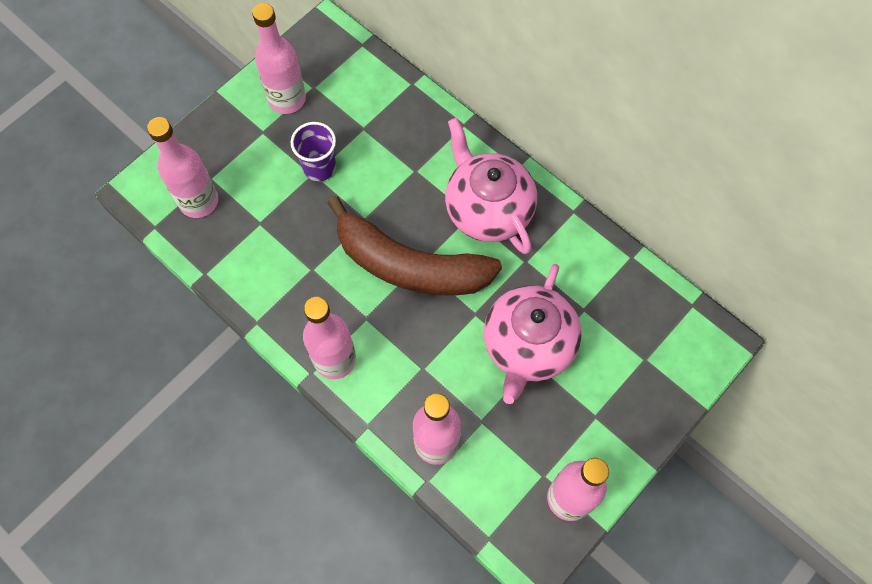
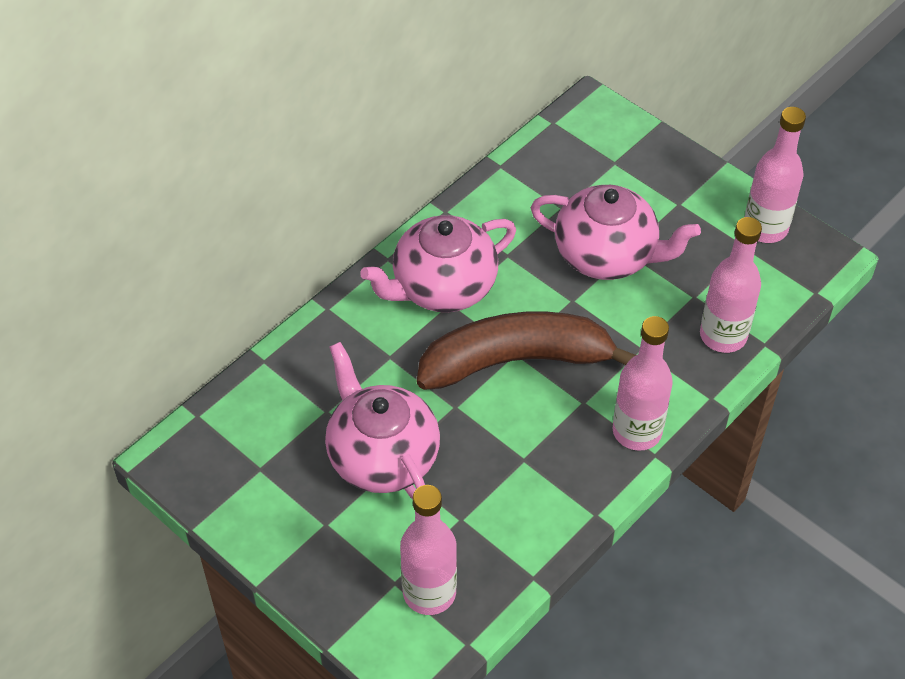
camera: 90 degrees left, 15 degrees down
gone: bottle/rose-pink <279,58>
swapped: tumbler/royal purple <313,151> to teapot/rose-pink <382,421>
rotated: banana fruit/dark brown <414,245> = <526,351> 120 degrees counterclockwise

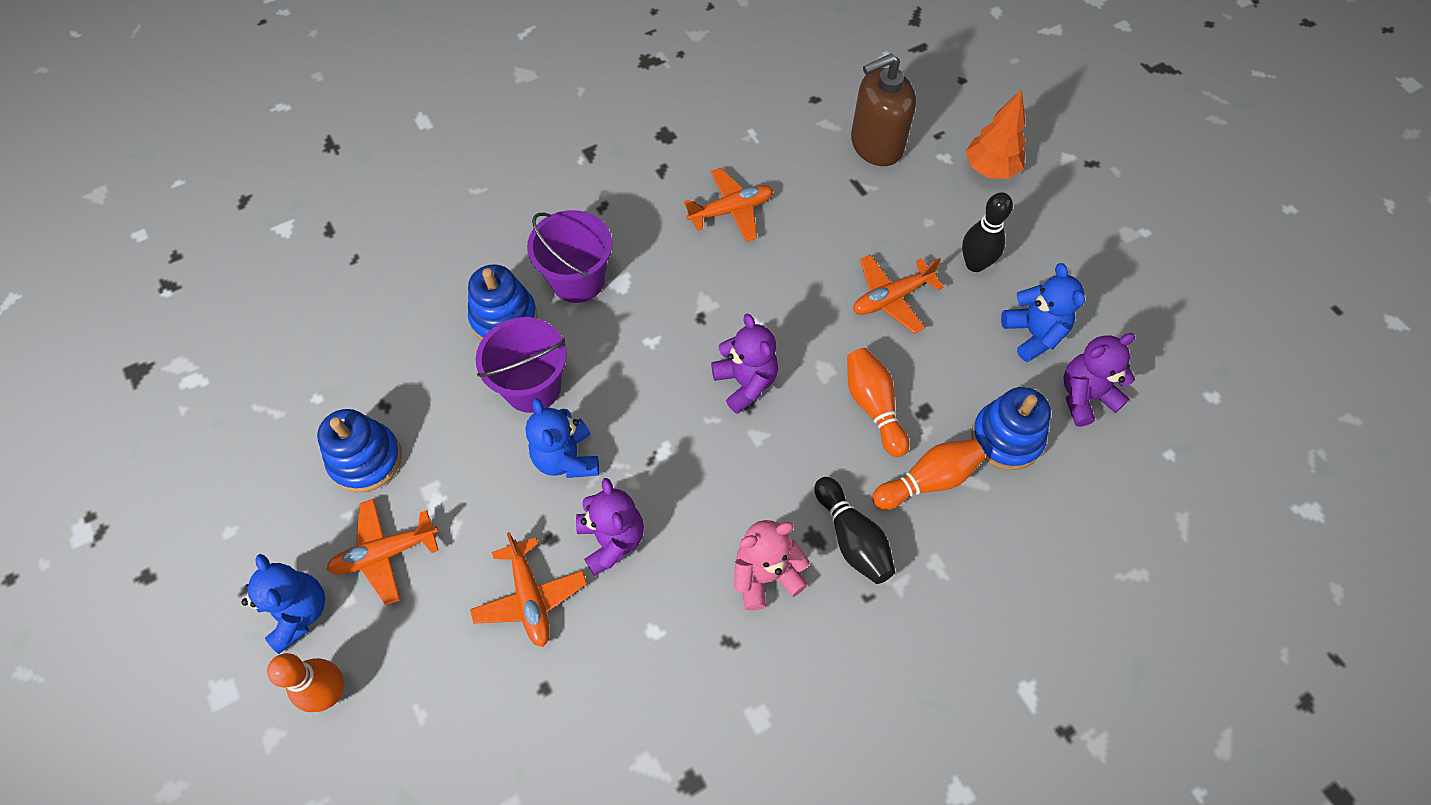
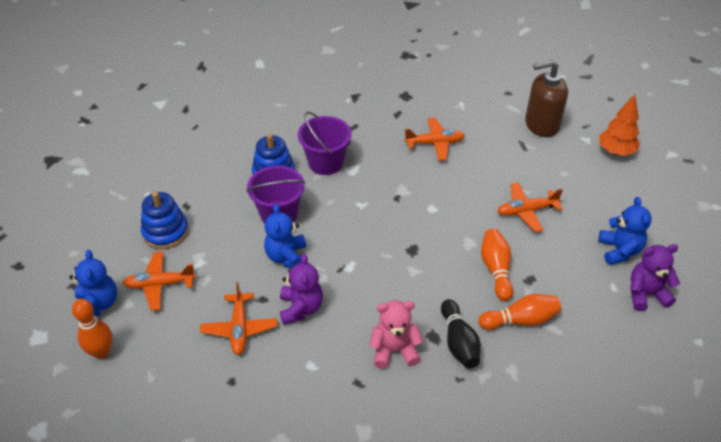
camera: 15 degrees right, 15 degrees down
gone: stuffed bear/royal purple <744,364>; skittle/black <987,232>; stacking rings/royal blue <1011,428>

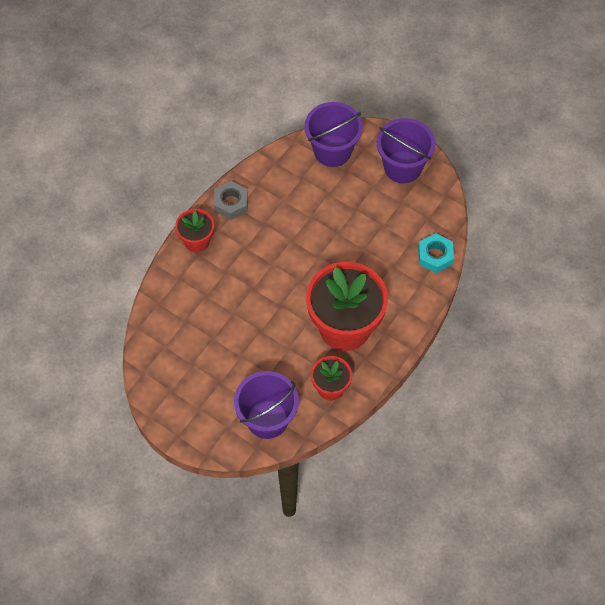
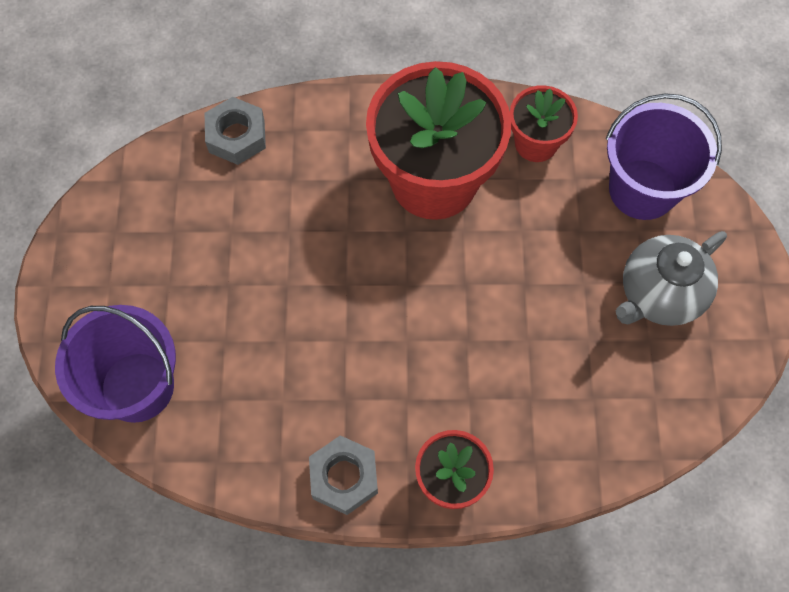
camera: 125 degrees left, 5 degrees up
gone: sand bucket/royal purple <406,150>
new: teapot/grey <671,278>
repainted: hexagon nut/teal <436,253> to hexagon nut/grey <235,131>

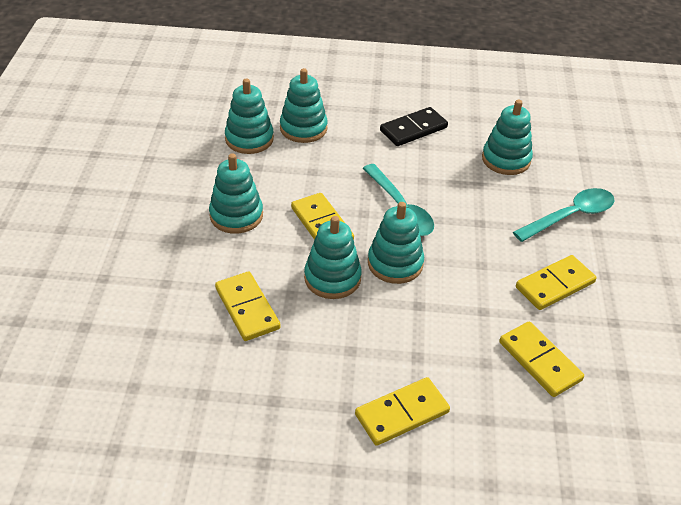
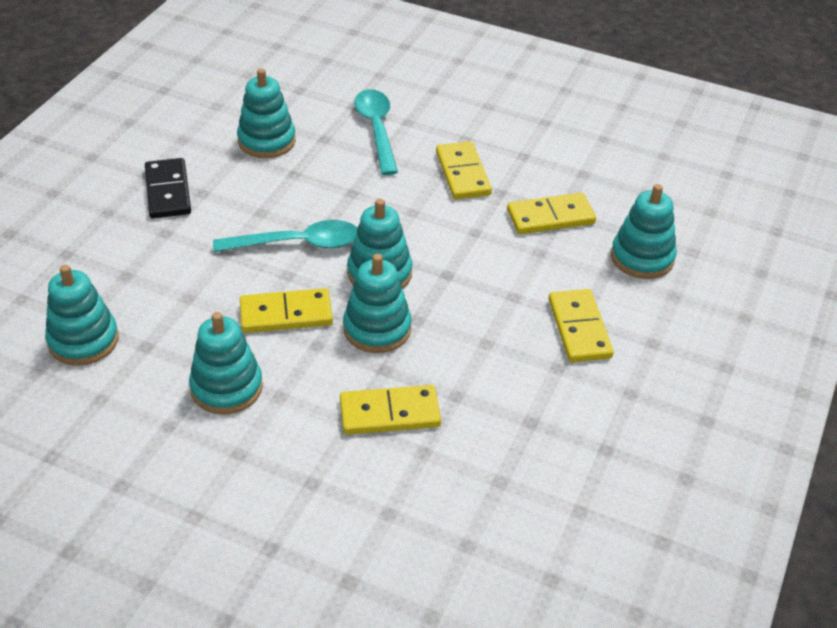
camera: 70 degrees left, 0 degrees up
shifted: stacking rings/teal <304,105> to <644,231>

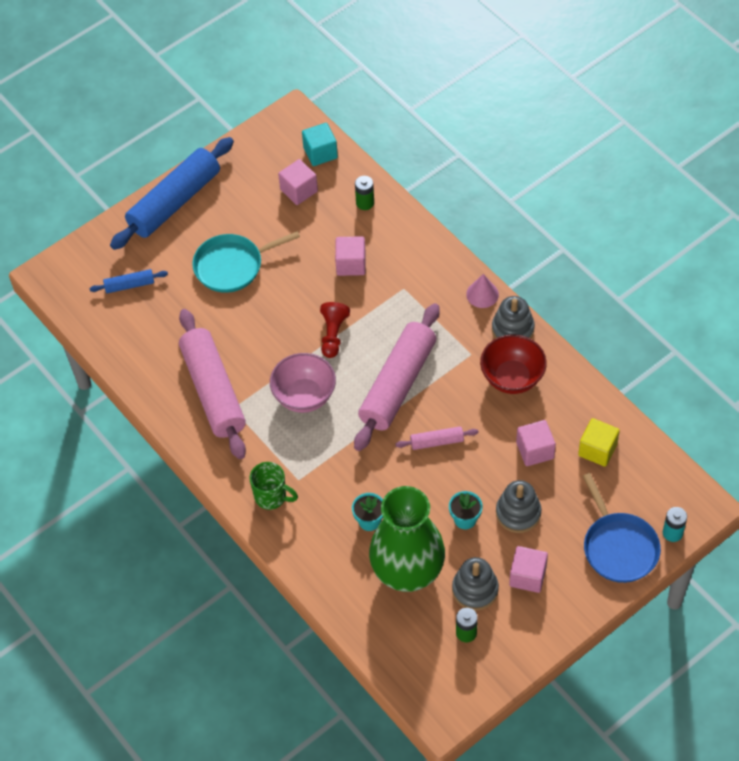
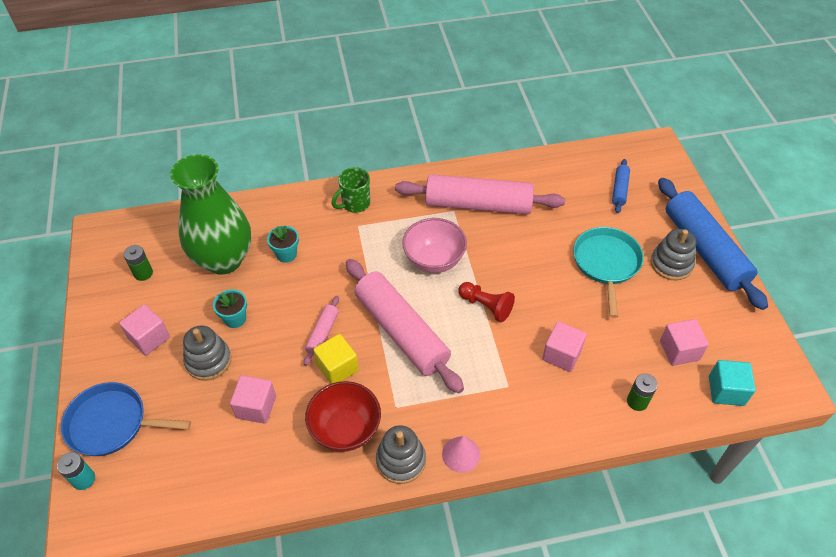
camera: 115 degrees right, 5 degrees down
shifted: stacking rings/grey <475,584> to <673,255>; block/golden <599,442> to <336,359>

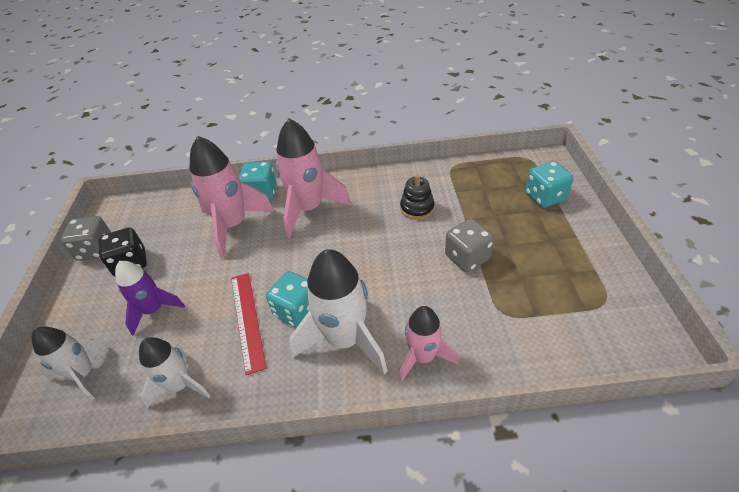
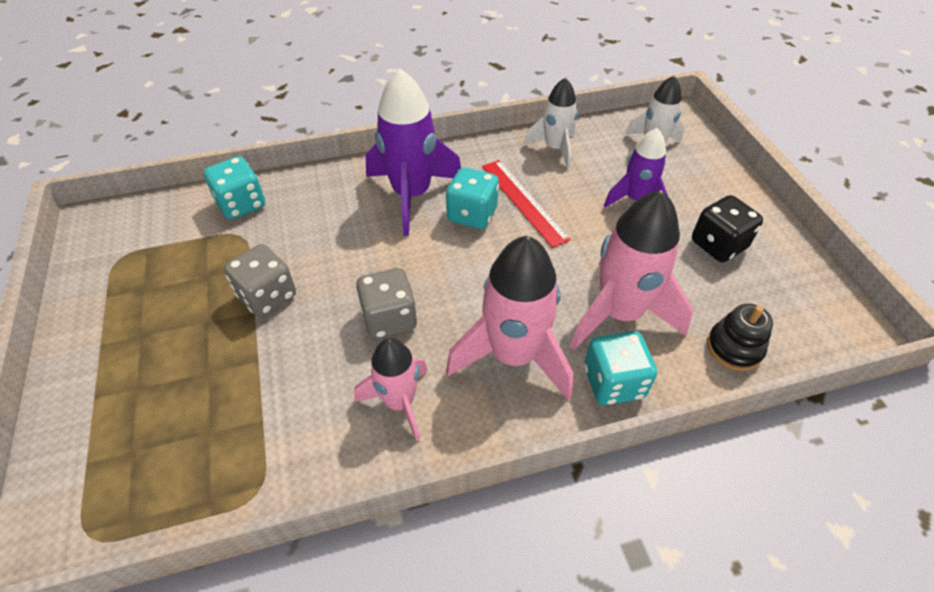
camera: 165 degrees right, 5 degrees up
shifted: game die/grey <86,238> to <386,303>; rocket/rose-pink <429,344> to <391,389>; stacking rings/black <417,197> to <740,337>; game die/teal <549,184> to <234,188>
repainted: rocket/snow-white <339,312> to rocket/royal purple <413,152>

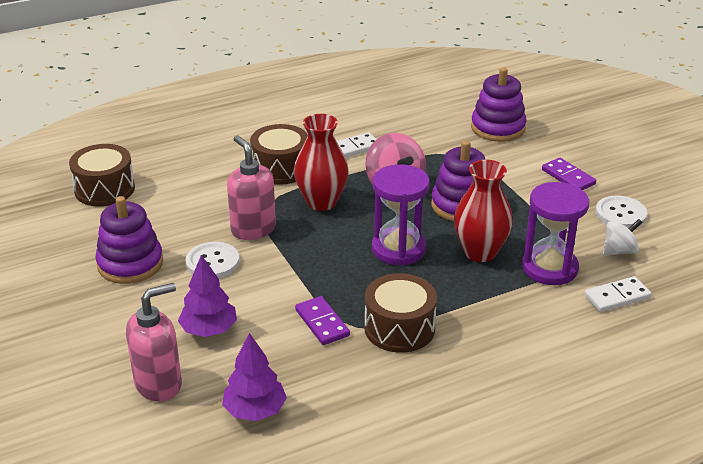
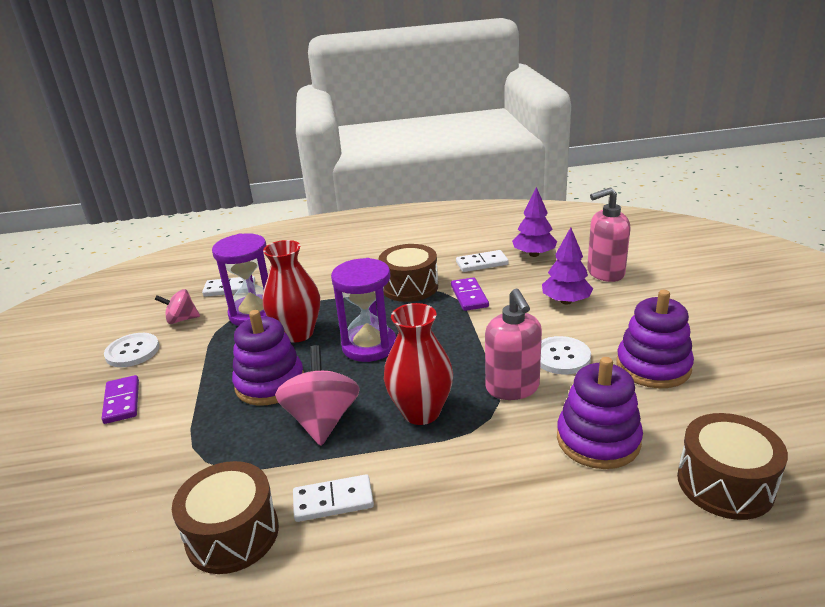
camera: 160 degrees left, 5 degrees down
new: domino piece/snow-white <482,261>
shifted: snare drum/dark brown <279,154> to <225,517>; stacking rings/royal purple <498,104> to <600,413>
repainted: spinning top/snow-white <623,237> to spinning top/rose-pink <177,306>

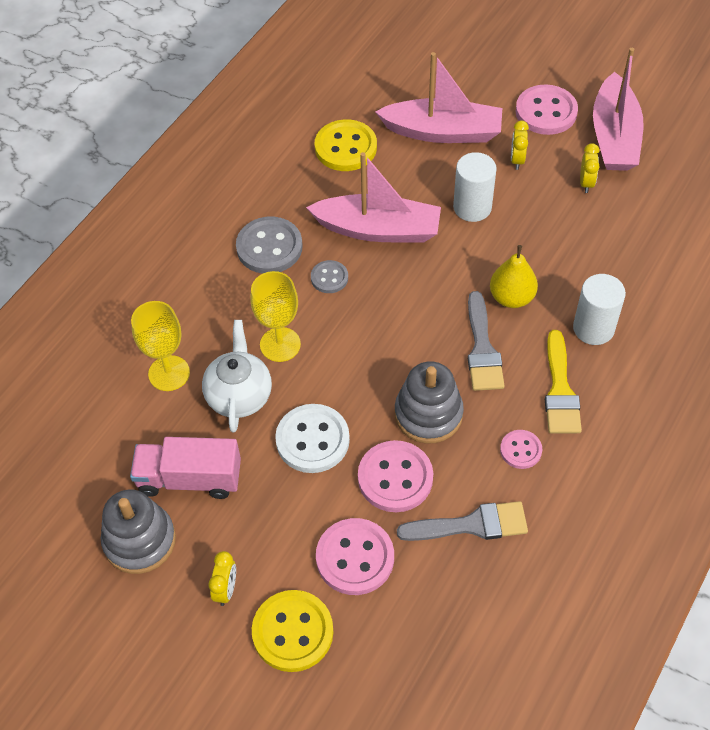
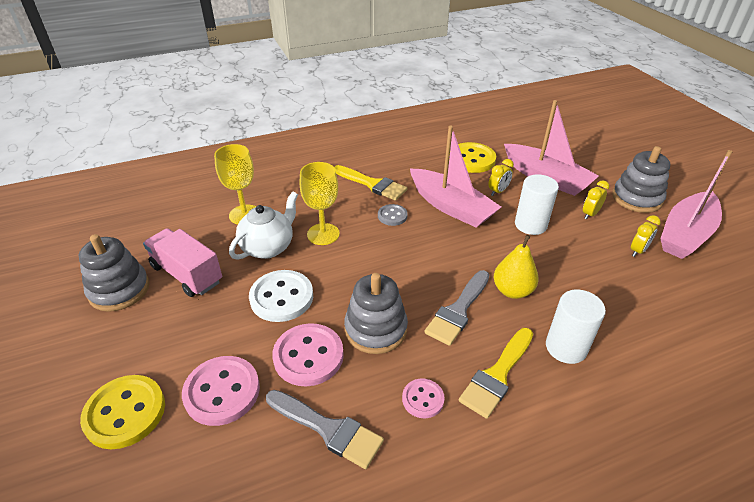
camera: 35 degrees right, 15 degrees down
shifted: bedside clock/golden <222,578> to <501,177>
swapped: sewing button/grey <269,245> to brush/golden <370,182>; sewing button/rose-pink <547,109> to stacking rings/grey <641,179>

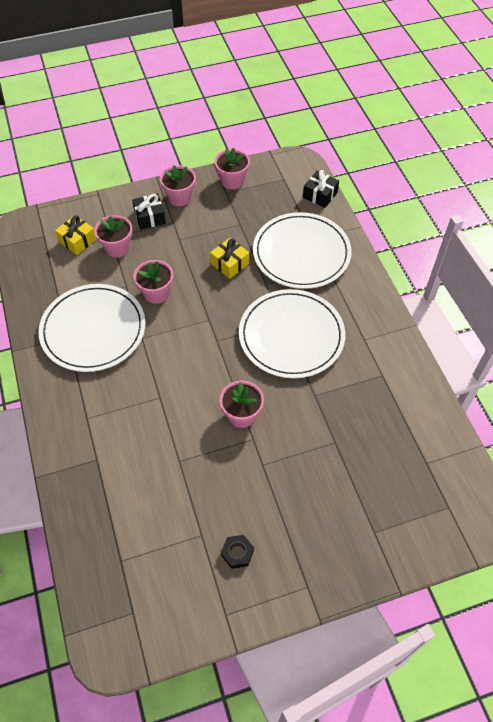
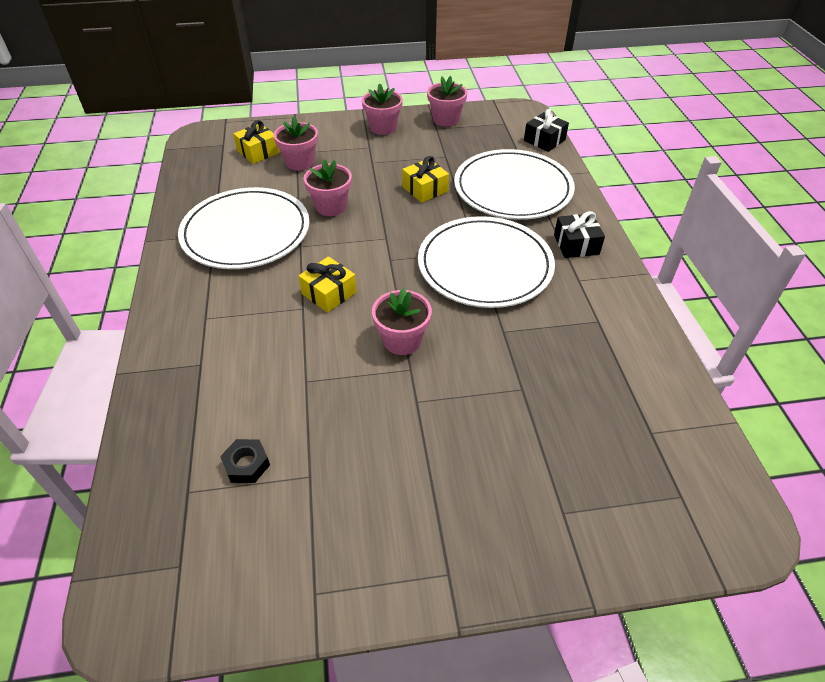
camera: 10 degrees right, 10 degrees down
new: wrapped gift/golden <328,284>
shifted: wrapped gift/black <149,212> to <579,234>; hexagon nut/black <237,552> to <245,461>

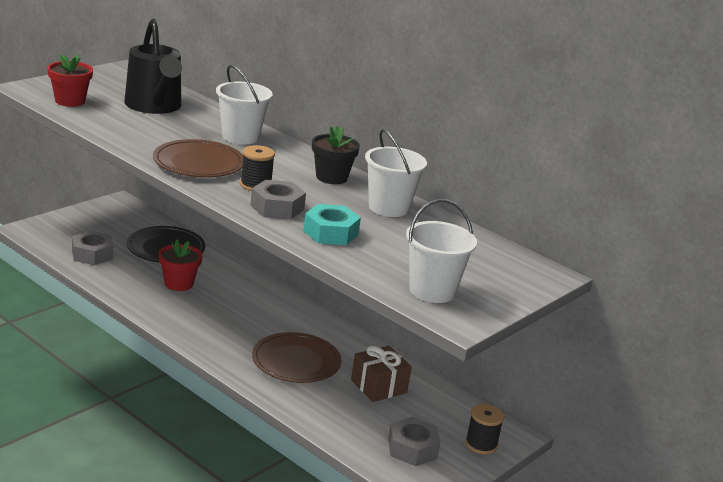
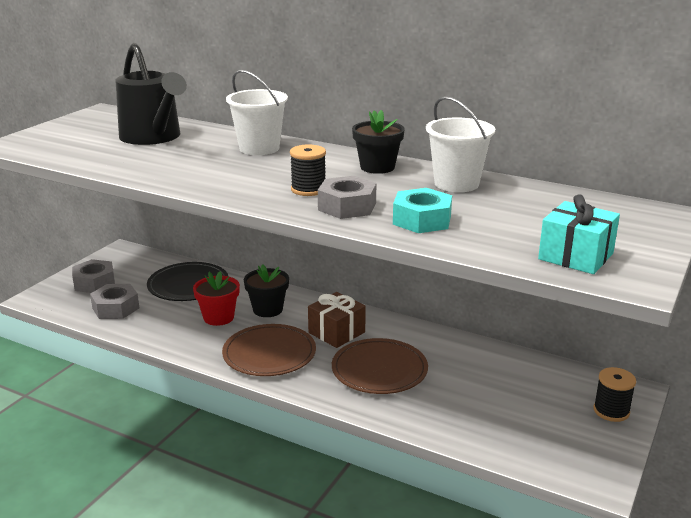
camera: 10 degrees left, 0 degrees up
gone: flower pot/red <70,80>
new: flower pot/black <266,290>
shifted: dinner plate/dark brown <198,158> to <269,350>; wrapped gift/dark brown <381,373> to <337,320>; hexagon nut/grey <414,441> to <93,276>
swapped: sand bucket/snow-white <441,251> to wrapped gift/teal <579,234>

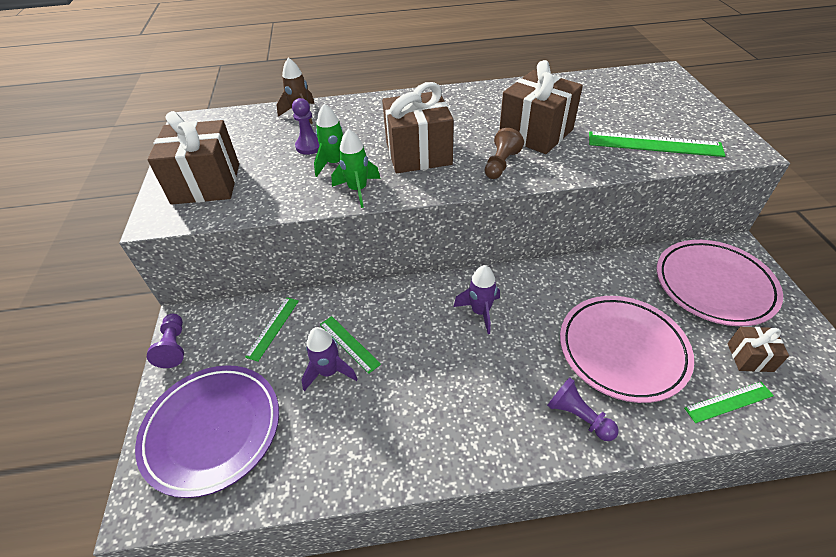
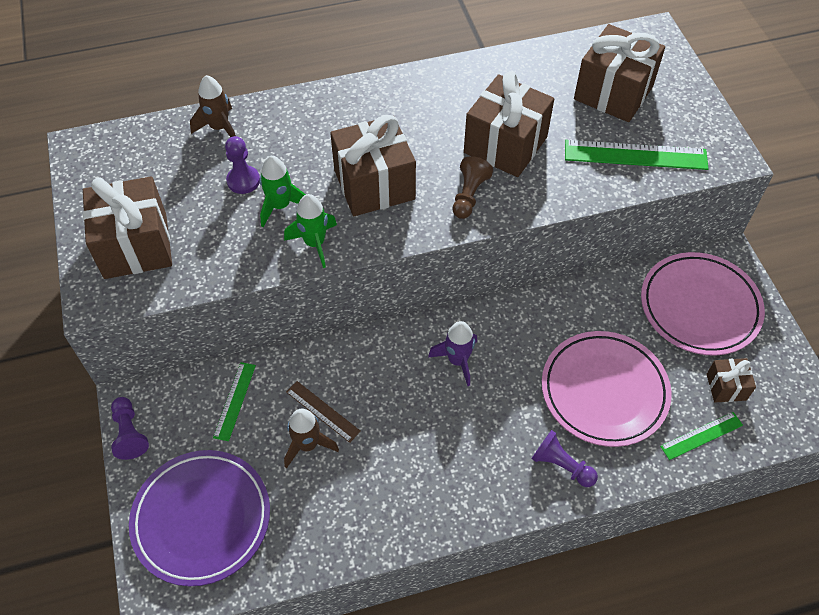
camera: 10 degrees left, 10 degrees up
new: wrapped gift/dark brown <619,73>
repainted: rocket/royal purple <329,359> to rocket/dark brown <311,439>; measuring stick/green <350,345> to measuring stick/dark brown <323,412>

